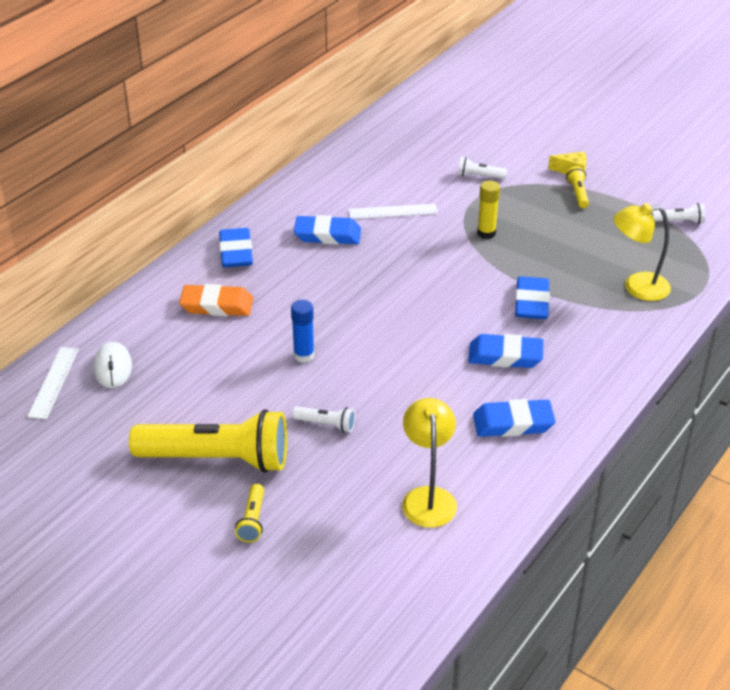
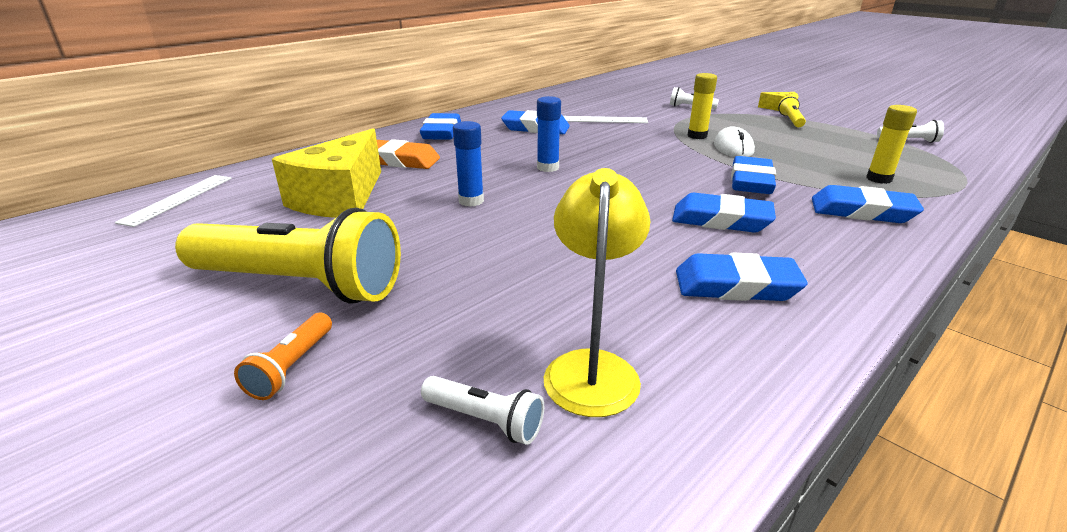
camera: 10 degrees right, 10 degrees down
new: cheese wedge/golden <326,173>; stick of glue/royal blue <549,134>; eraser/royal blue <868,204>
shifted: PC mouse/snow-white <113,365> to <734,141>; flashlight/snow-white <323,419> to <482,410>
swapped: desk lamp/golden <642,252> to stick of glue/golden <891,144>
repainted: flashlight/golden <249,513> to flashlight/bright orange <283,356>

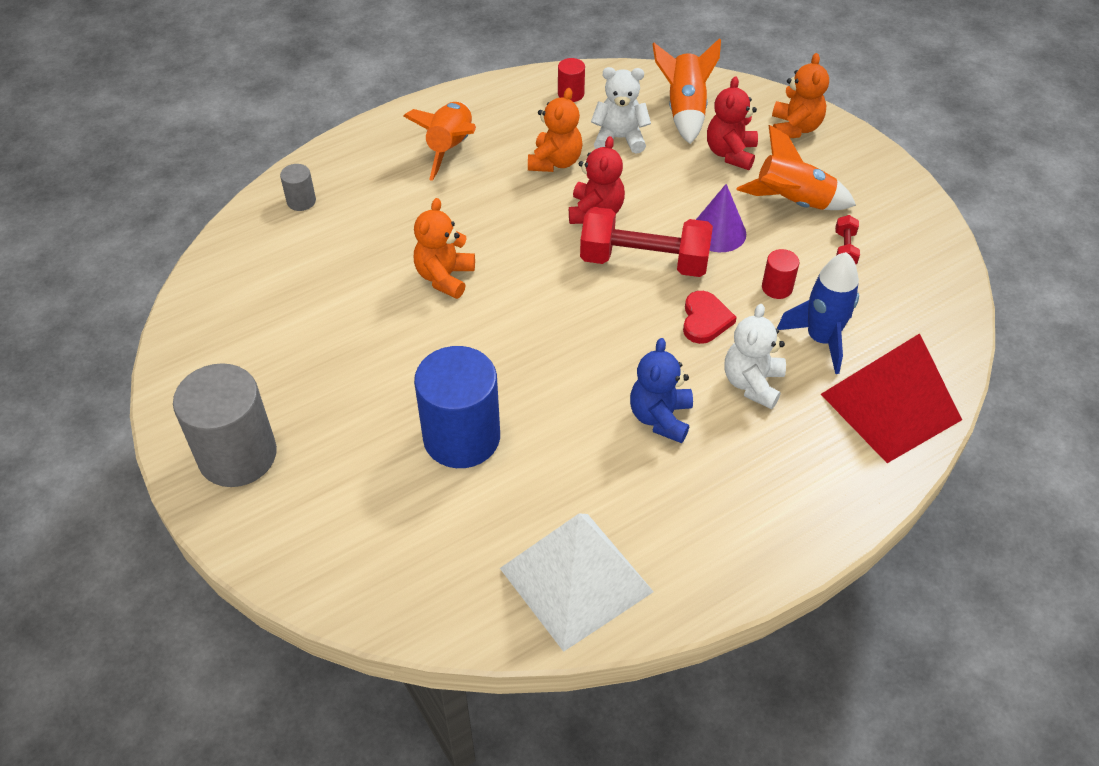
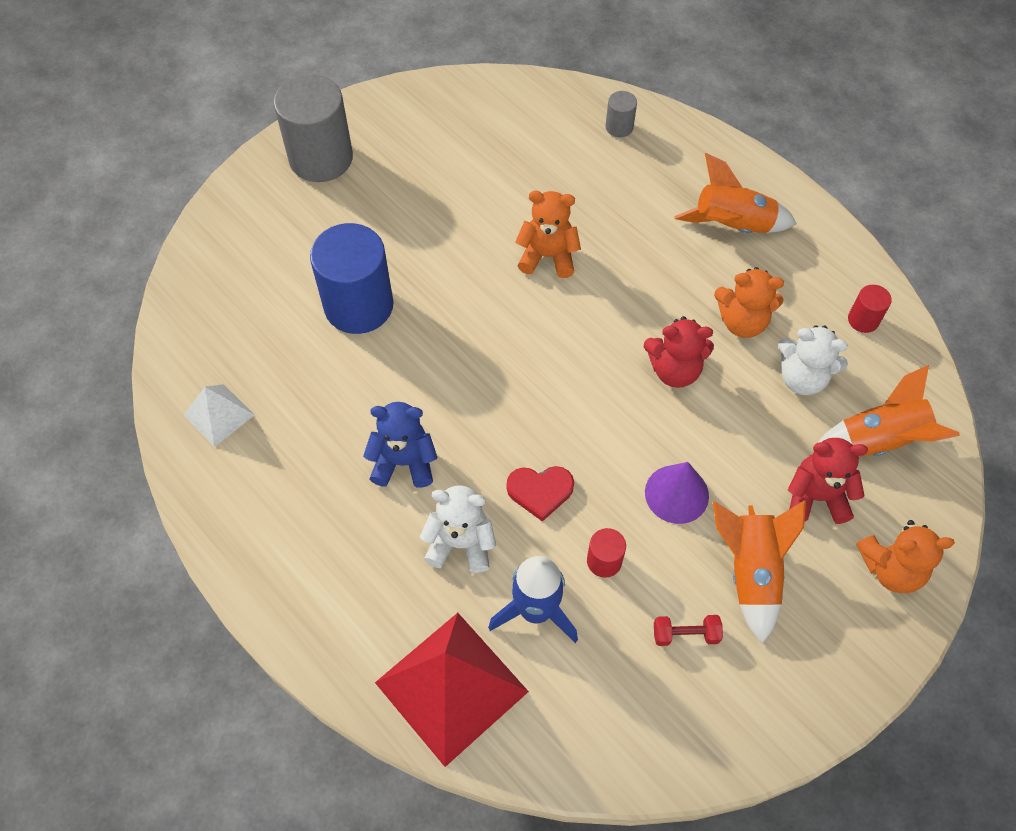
camera: 80 degrees right, 10 degrees up
gone: hand weight/red <646,242>
rotated: stuffed bear/snow-white <621,110> = <813,360> 120 degrees clockwise
scaled: pyramid/snow-white <577,582> = <219,415> x0.52

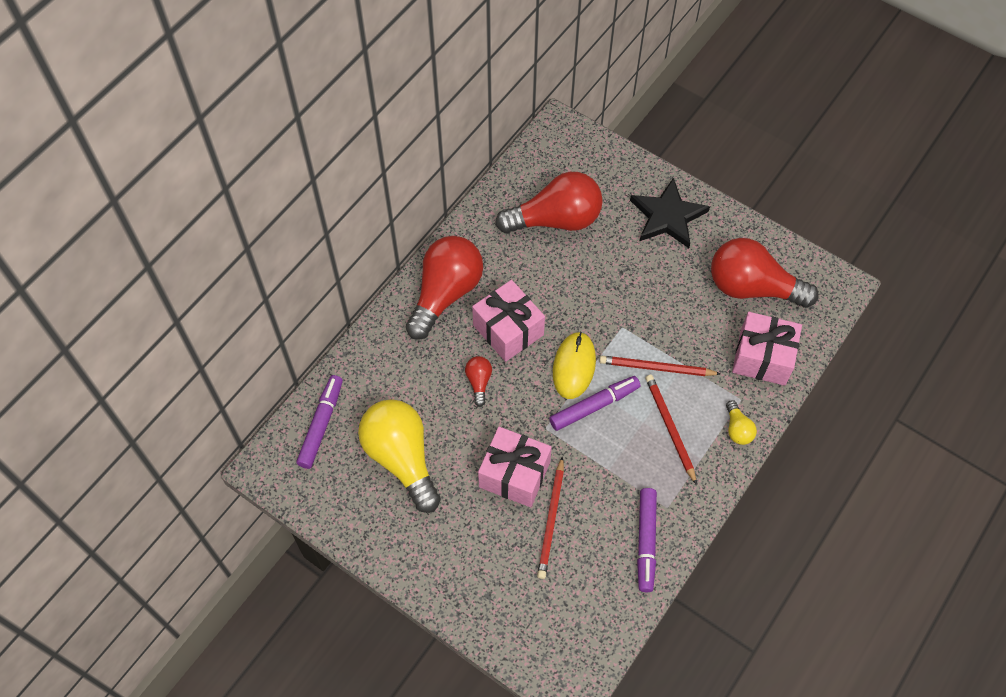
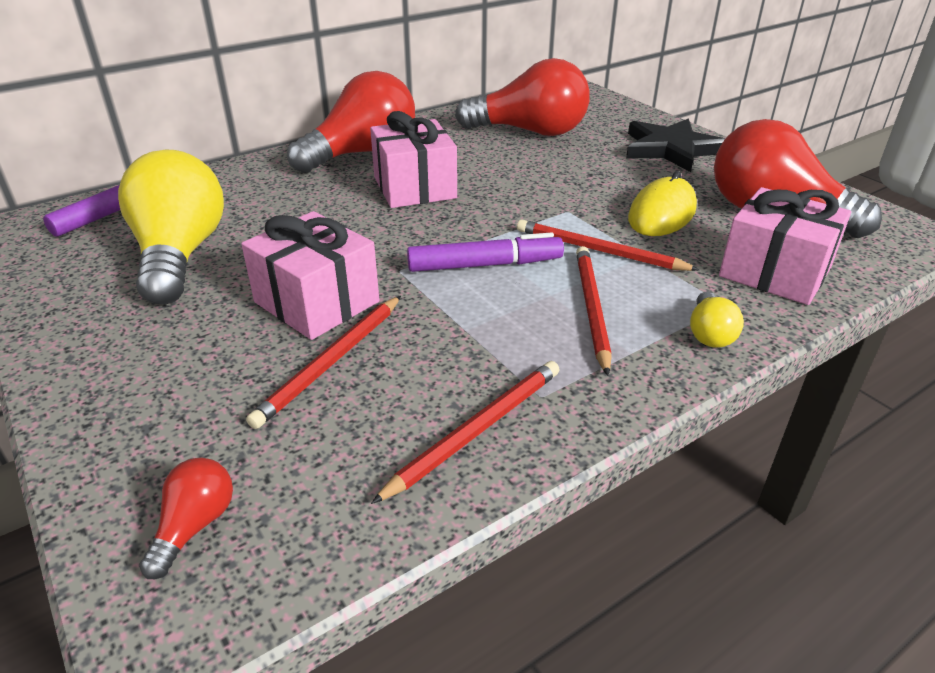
camera: 20 degrees right, 25 degrees down
shifted: light bulb/red <478,381> to <186,518>; PC mouse/golden <574,365> to <662,203>
swapped: marker/royal purple <647,540> to pencil/red <465,432>

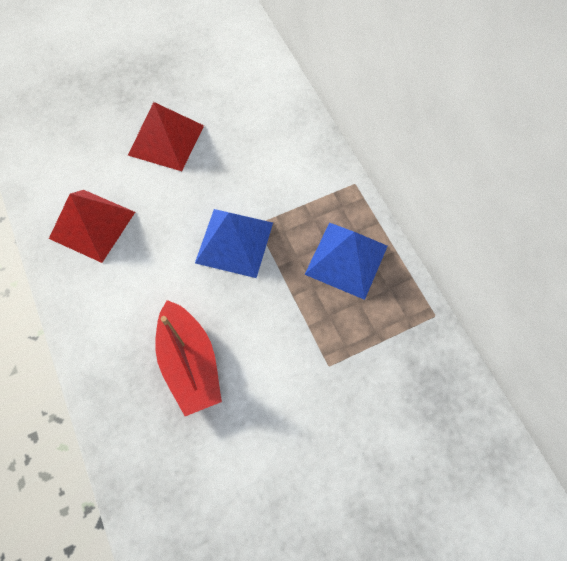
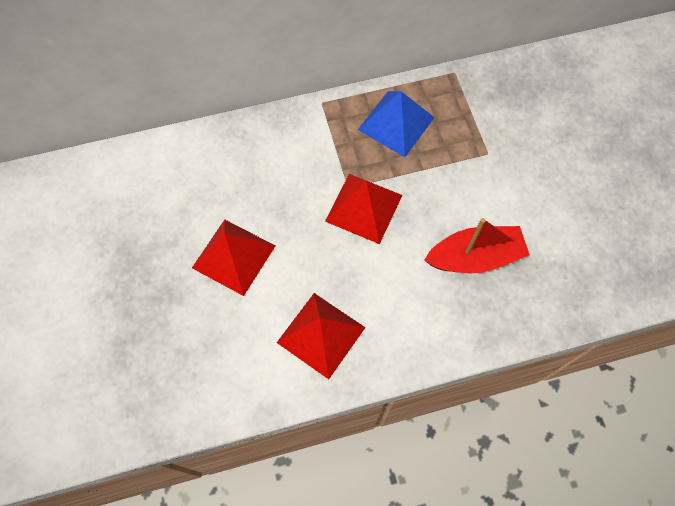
camera: 80 degrees left, 0 degrees up
repainted: pyramid/royal blue <234,243> to pyramid/red <363,209>

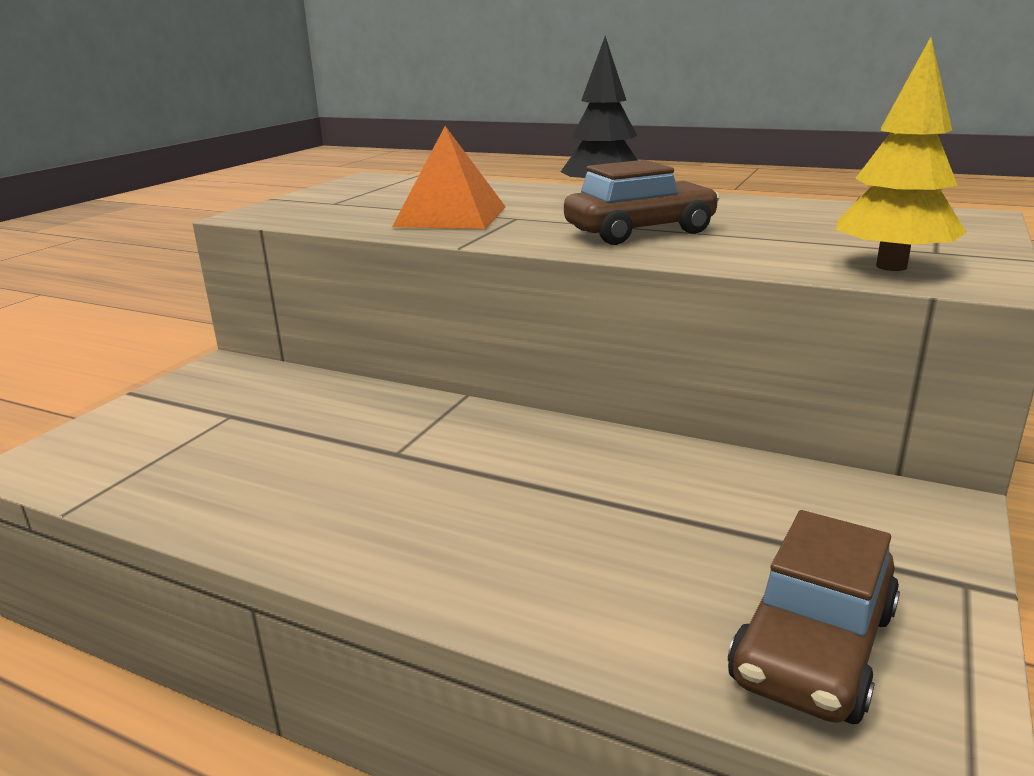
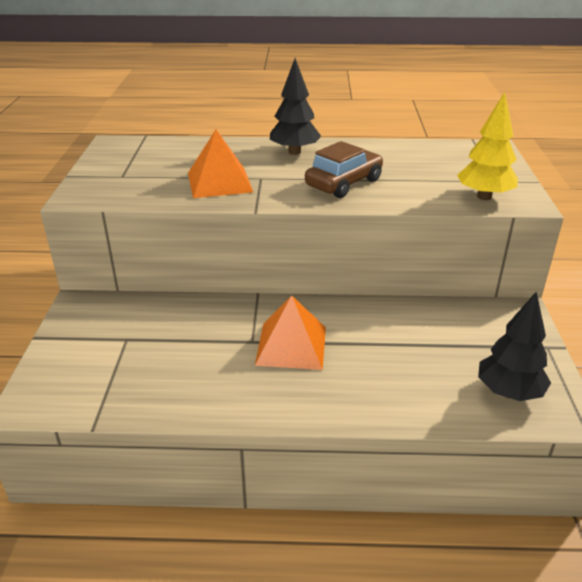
camera: 25 degrees left, 10 degrees up
new: pyramid/bright orange <290,332>
swapped: toy car/dark brown <814,617> to tree/black <514,346>

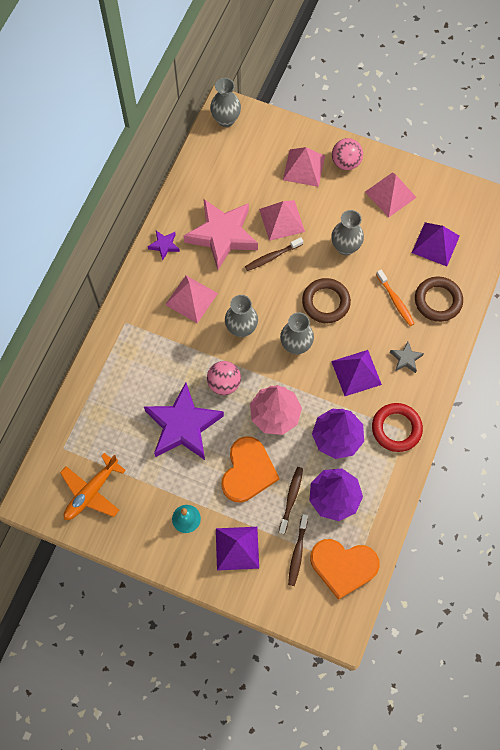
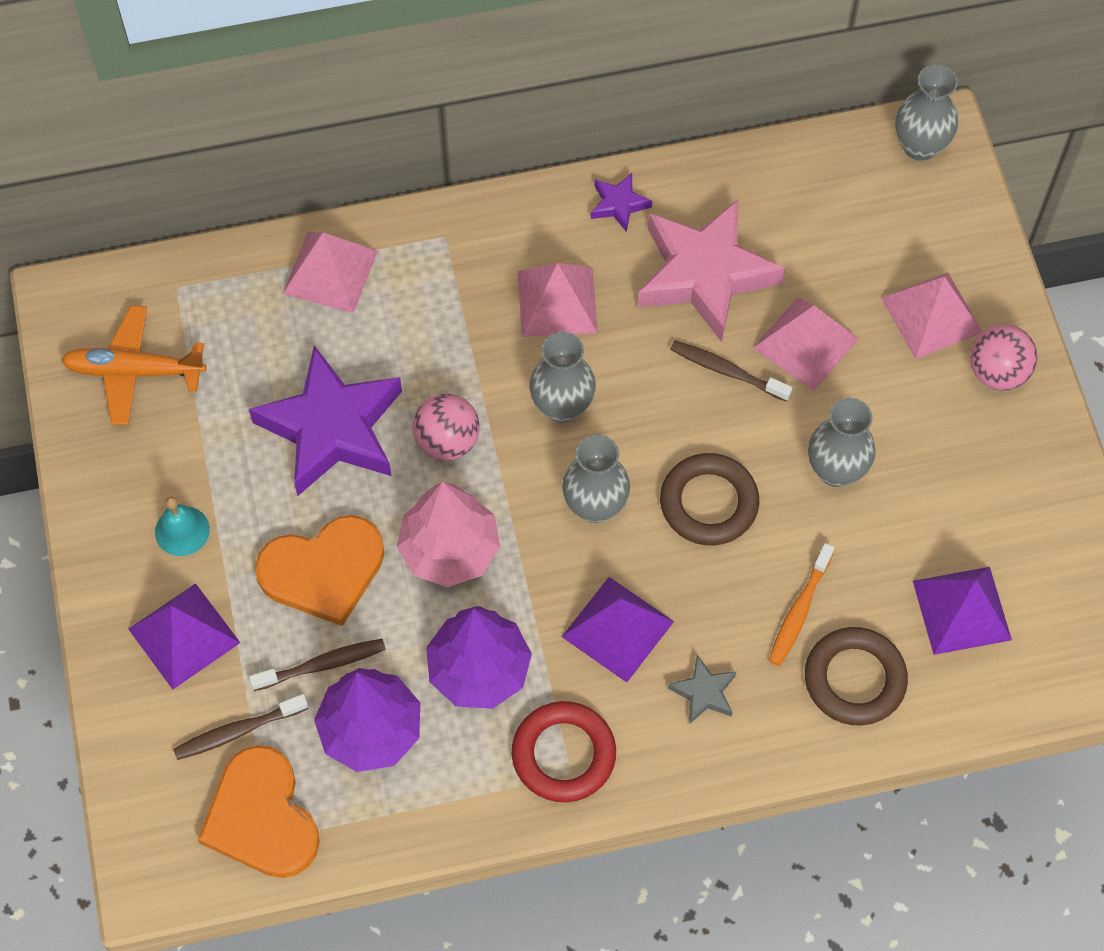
camera: 55 degrees right, 5 degrees down
shifted: pyramid/rose-pink <391,194> to <330,272>

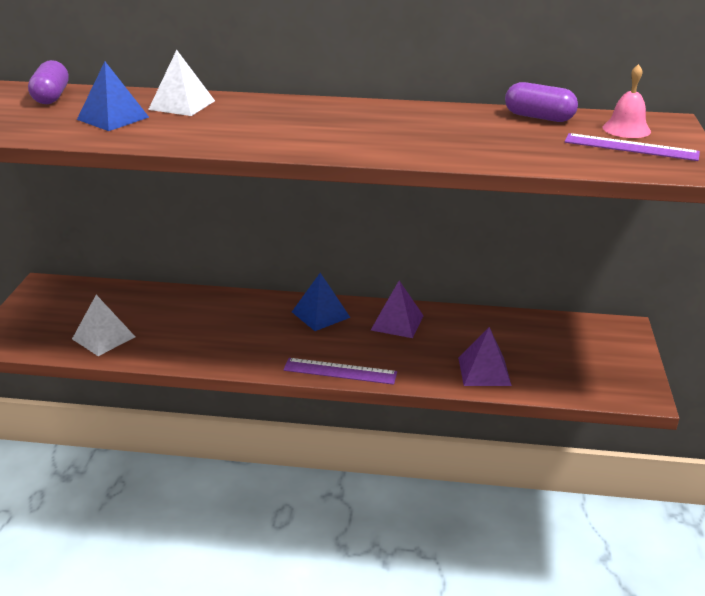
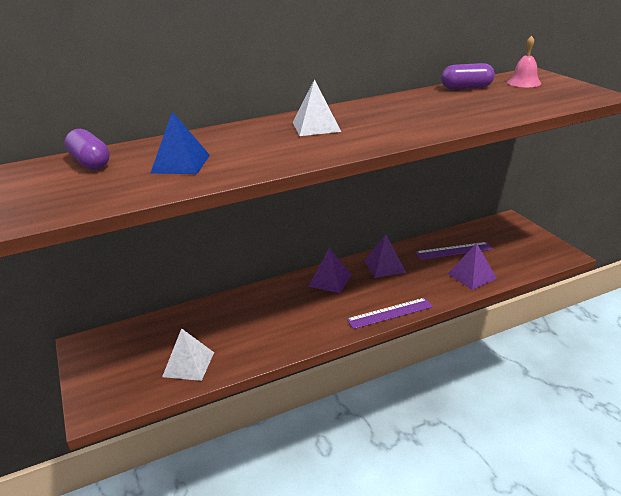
camera: 30 degrees left, 0 degrees up
shifted: pyramid/snow-white <181,83> to <317,107>; measuring stick/royal purple <632,147> to <454,251>
repainted: pyramid/royal blue <321,302> to pyramid/royal purple <329,270>

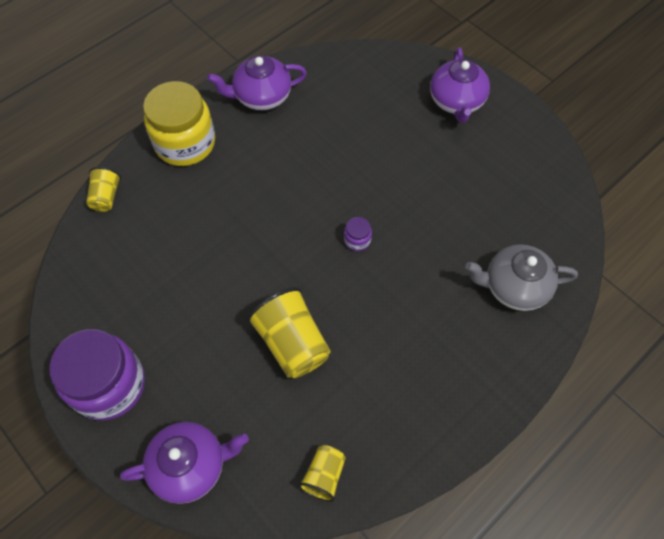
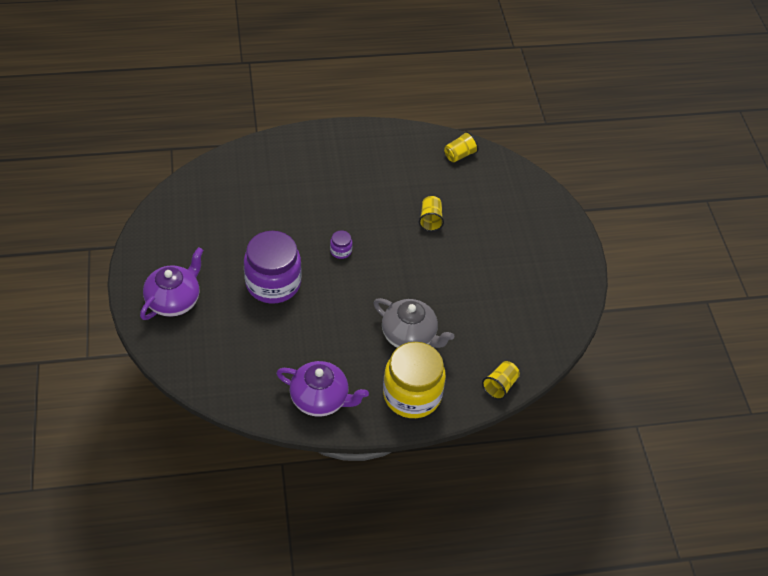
camera: 150 degrees left, 10 degrees down
gone: teapot/royal purple <184,463>
shifted: preserve jar/royal purple <97,374> to <273,267>; teapot/grey <521,277> to <413,323>
scaled: tumbler/golden <289,332> = <431,213> x0.56

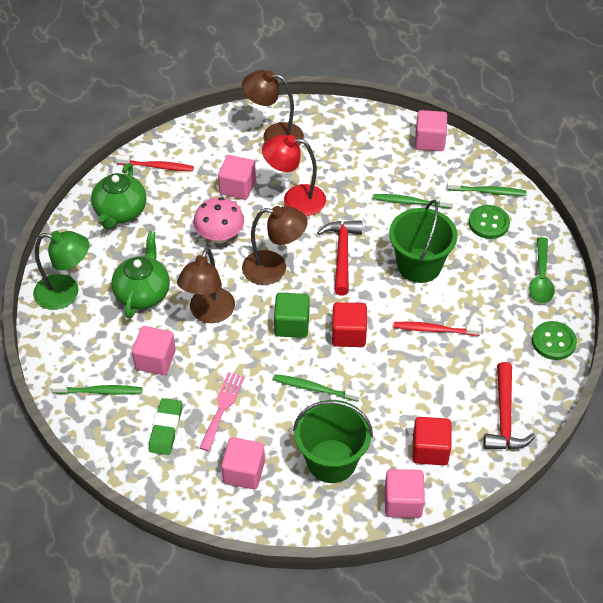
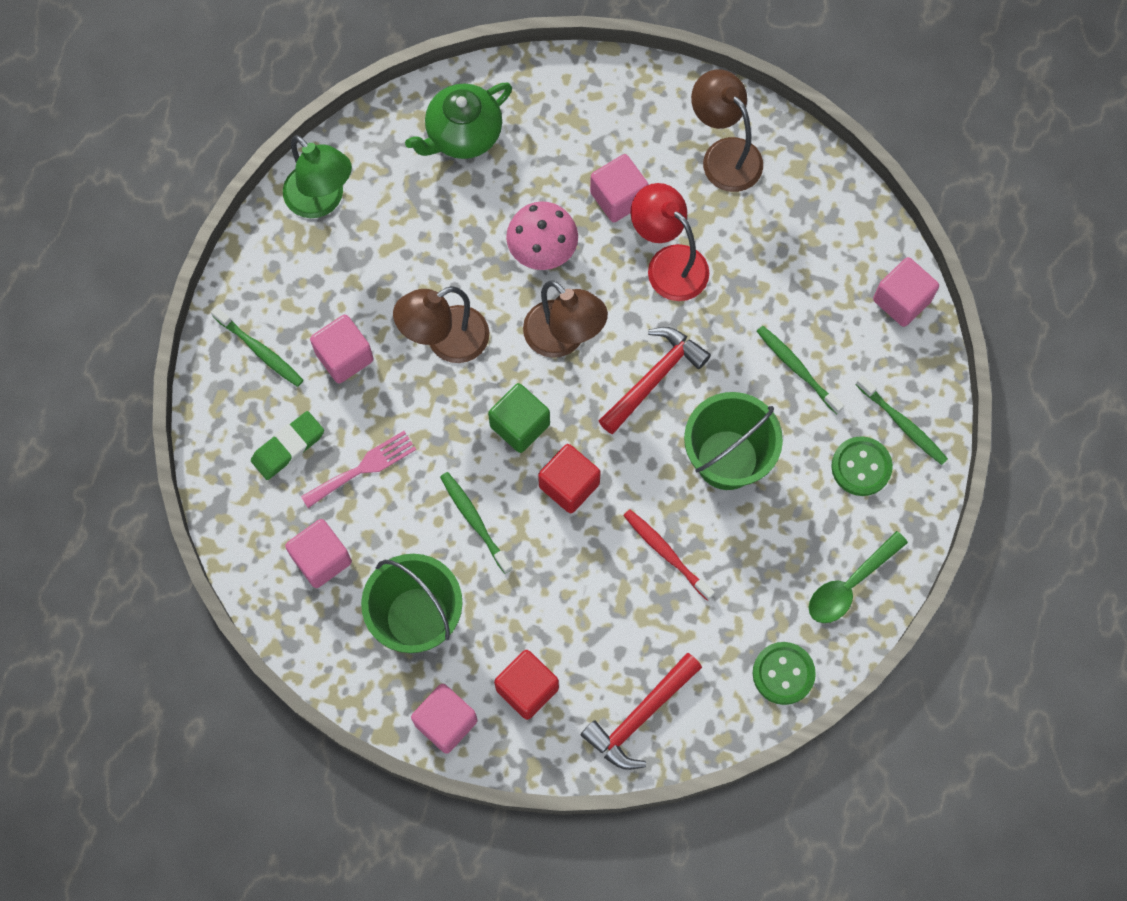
camera: 40 degrees right, 20 degrees up
gone: teapot/green <140,275>; toothbrush/red <155,163>

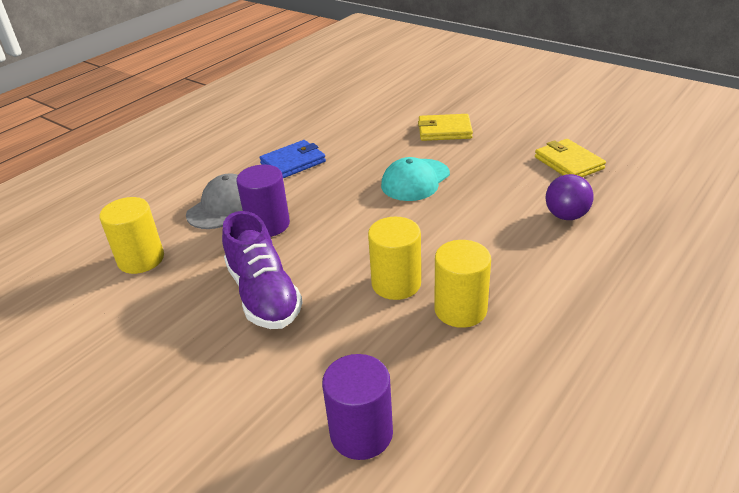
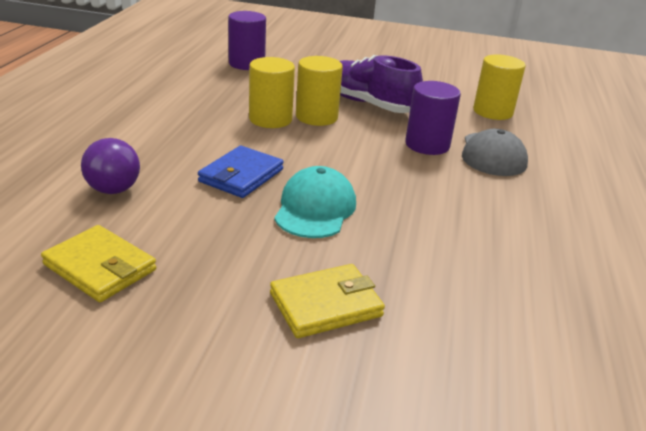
camera: 150 degrees right, 5 degrees down
shifted: billfold/royal blue <293,159> to <241,172>; solid cylinder/golden <462,284> to <319,91>

